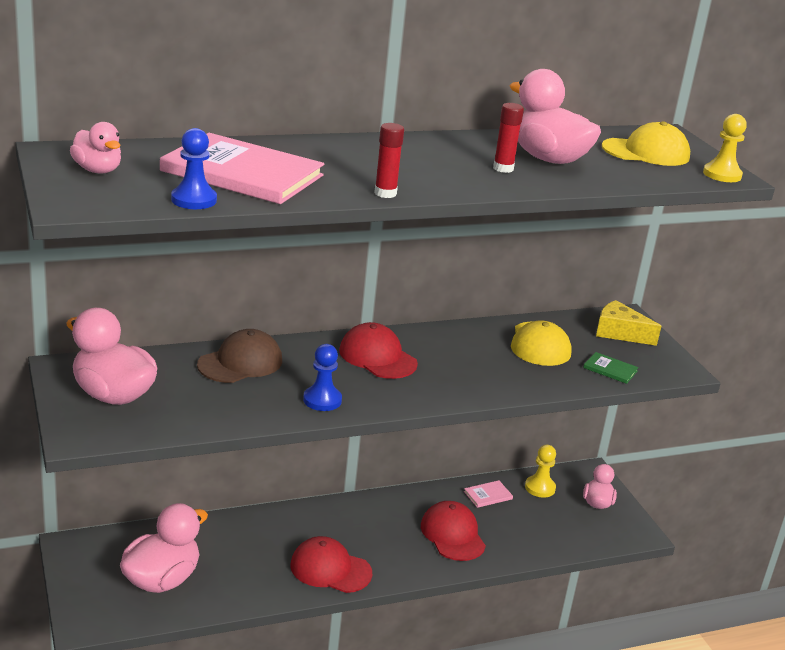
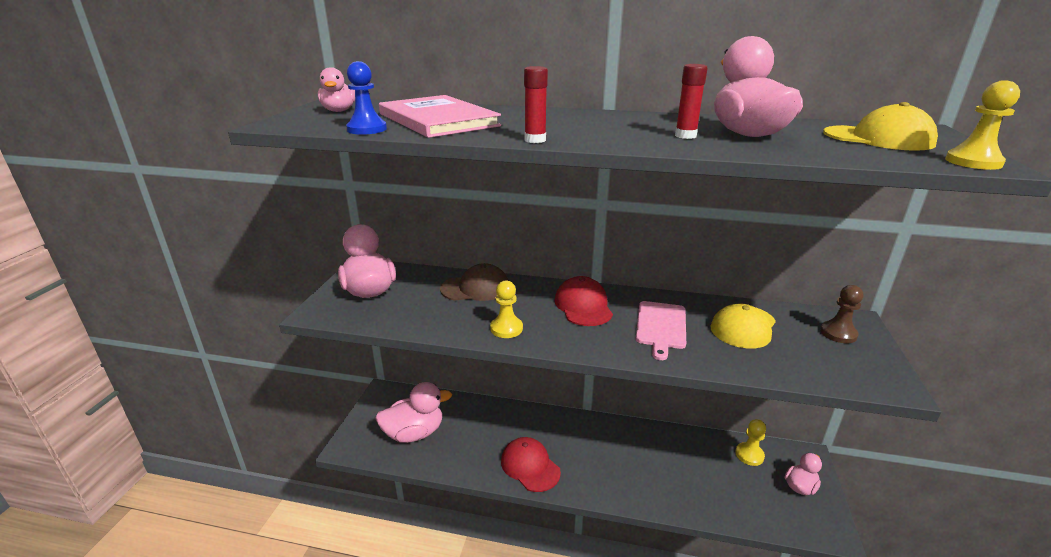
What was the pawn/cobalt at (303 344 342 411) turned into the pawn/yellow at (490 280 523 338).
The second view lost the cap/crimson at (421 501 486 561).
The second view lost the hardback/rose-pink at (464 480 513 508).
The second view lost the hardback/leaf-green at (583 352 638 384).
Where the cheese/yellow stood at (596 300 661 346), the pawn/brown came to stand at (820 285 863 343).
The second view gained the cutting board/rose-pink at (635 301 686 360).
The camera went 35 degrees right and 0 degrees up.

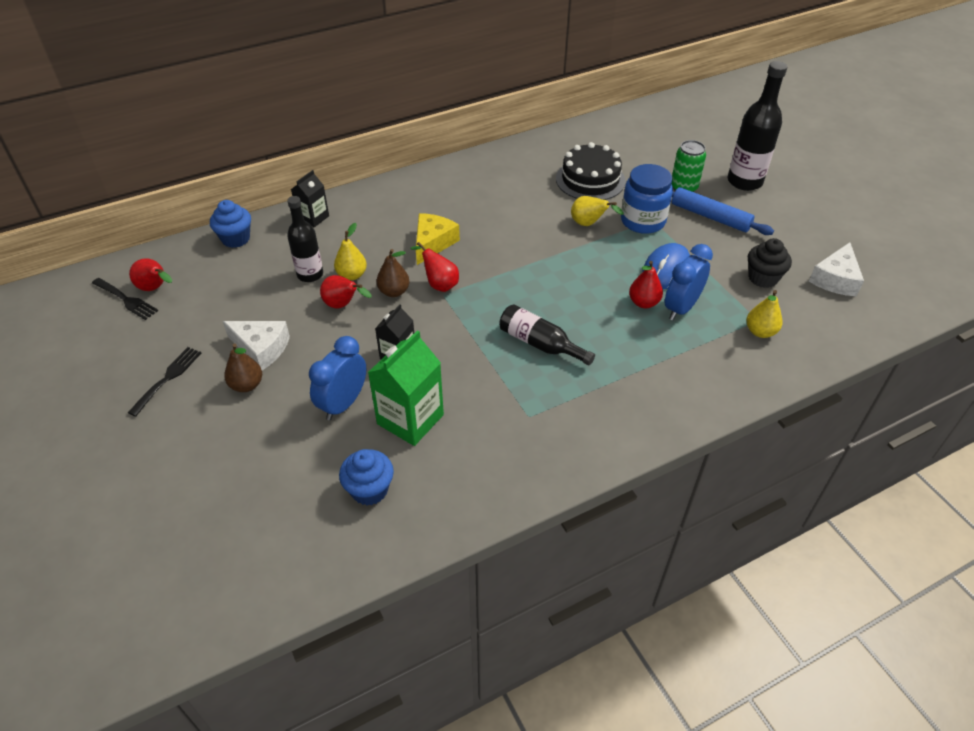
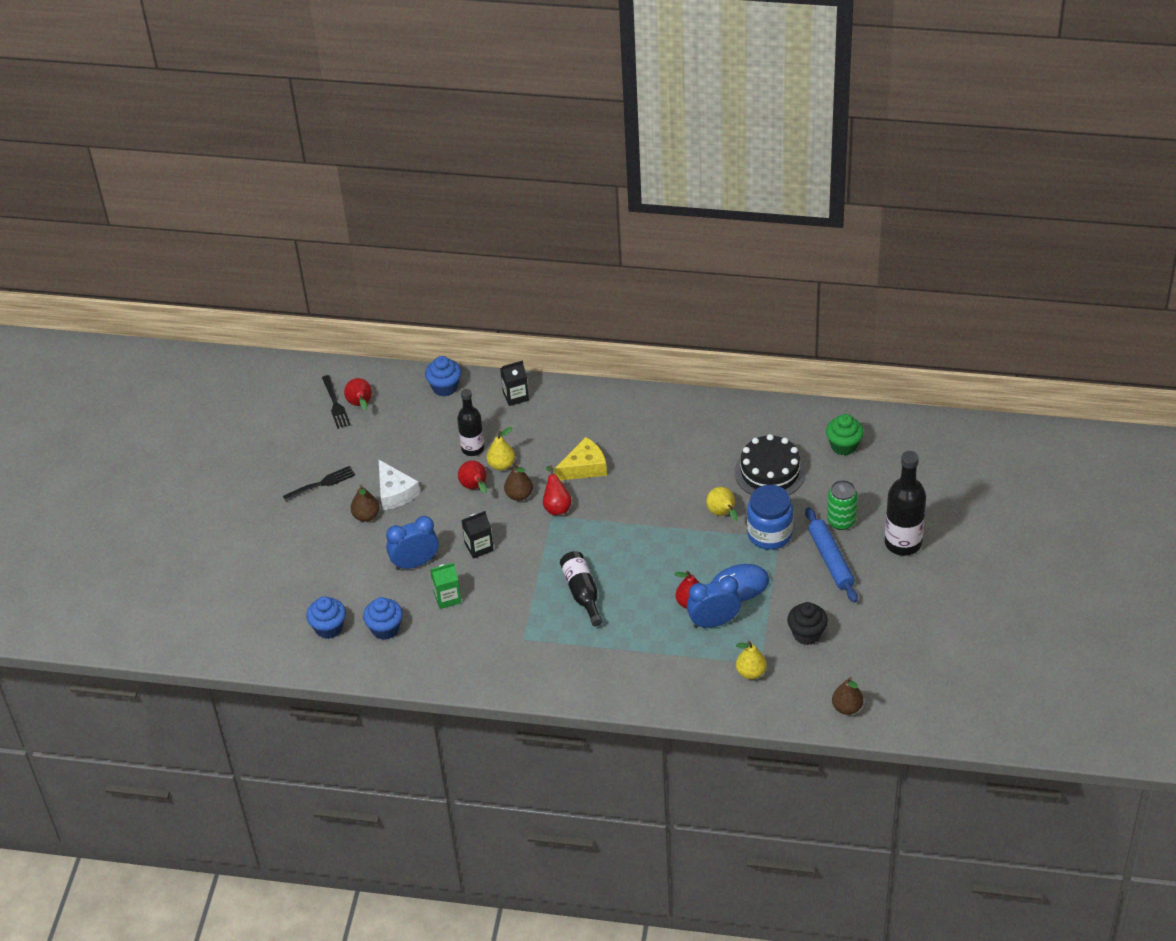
The size of the juice carton/leaf-green at (368 330 444 446) changed by a factor of 0.59.
The second view lost the cheese/snow-white at (809 242 864 297).
The second view gained the muffin/cobalt at (306 596 346 639).
The second view gained the muffin/leaf-green at (826 414 864 456).
The second view gained the pear/brown at (832 677 863 715).
The camera went 40 degrees right and 0 degrees up.

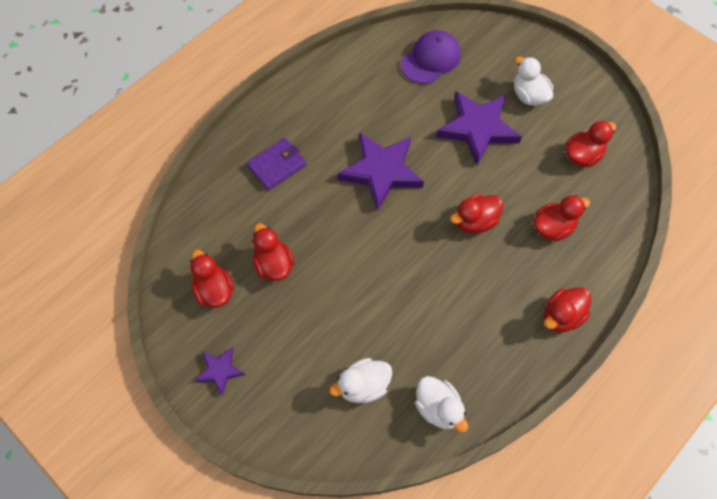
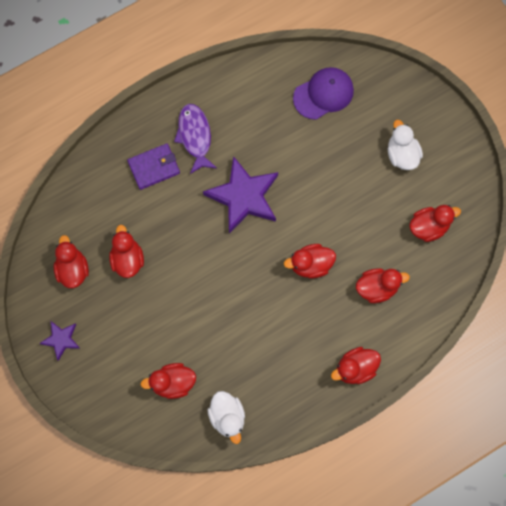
What was the toy duck/snow-white at (329 358 392 403) turned into the toy duck/crimson at (140 363 196 399).
The second view lost the star shape/royal purple at (436 91 522 165).
The second view gained the toy fish/royal purple at (174 104 217 174).
The camera went 15 degrees right and 10 degrees up.

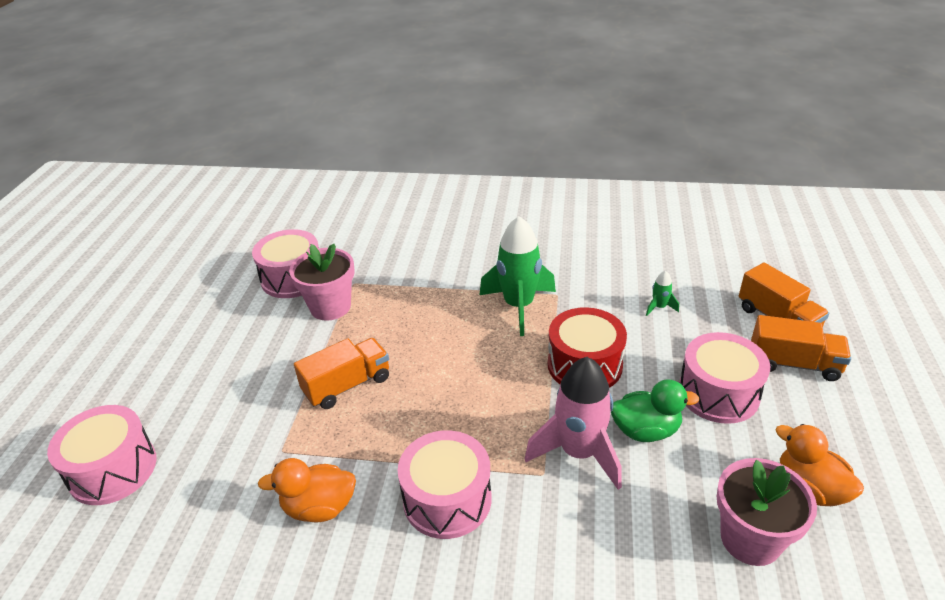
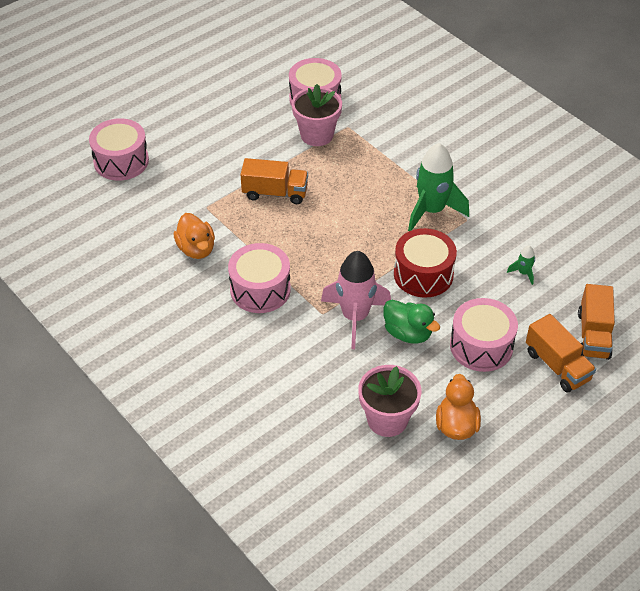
The toy duck/bright orange at (258 458 356 522) ended up facing another way, 150 degrees counterclockwise from before.
The camera went 40 degrees right and 10 degrees up.

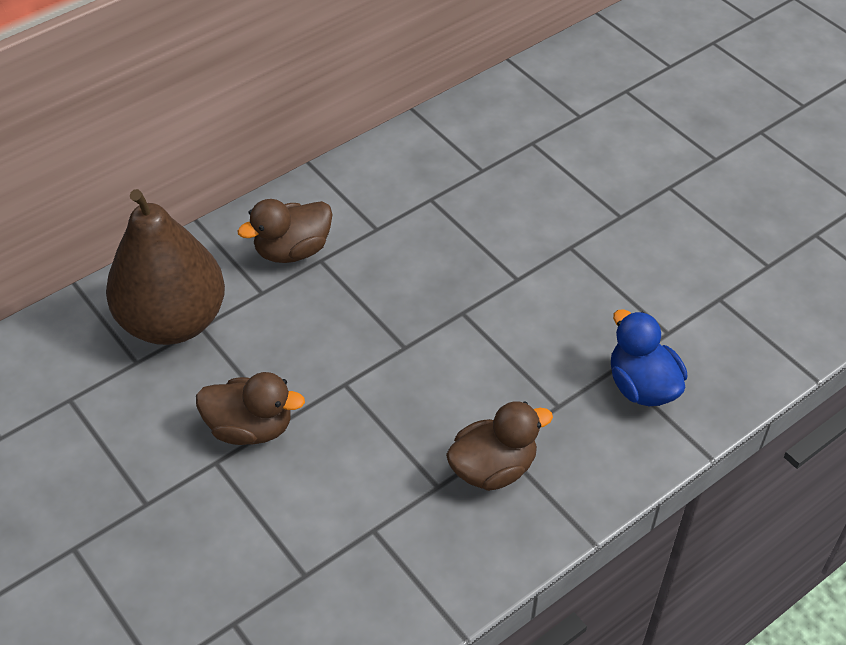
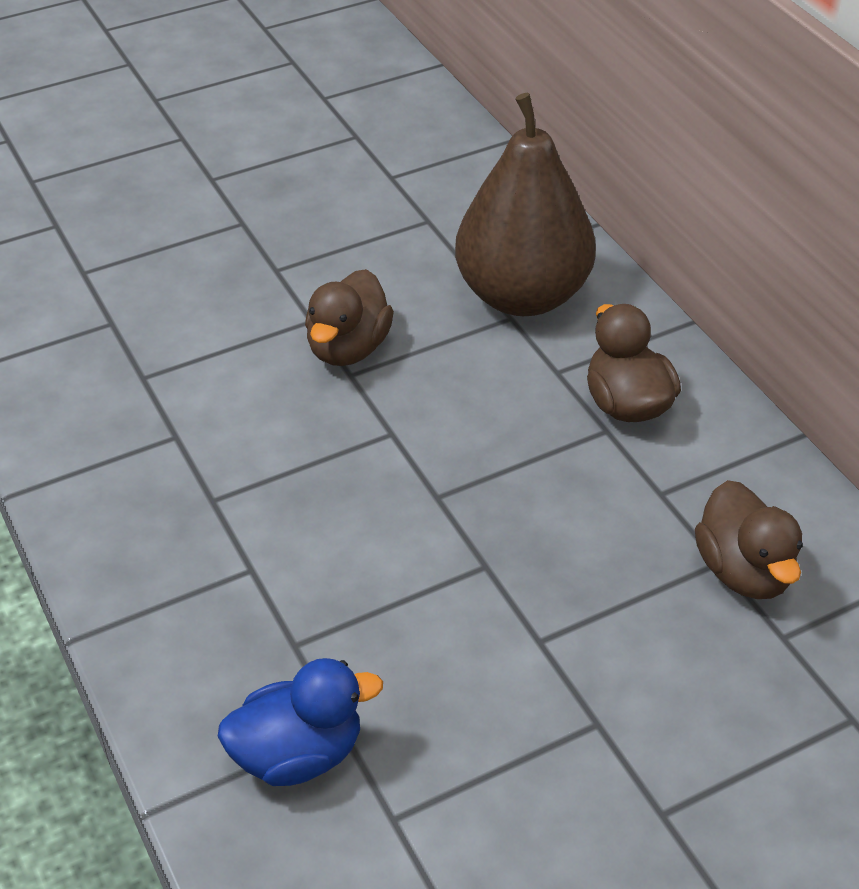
The toy duck/brown ended up elsewhere, having gone from (446 401 553 491) to (695 480 803 599).
The camera went 100 degrees right and 5 degrees down.

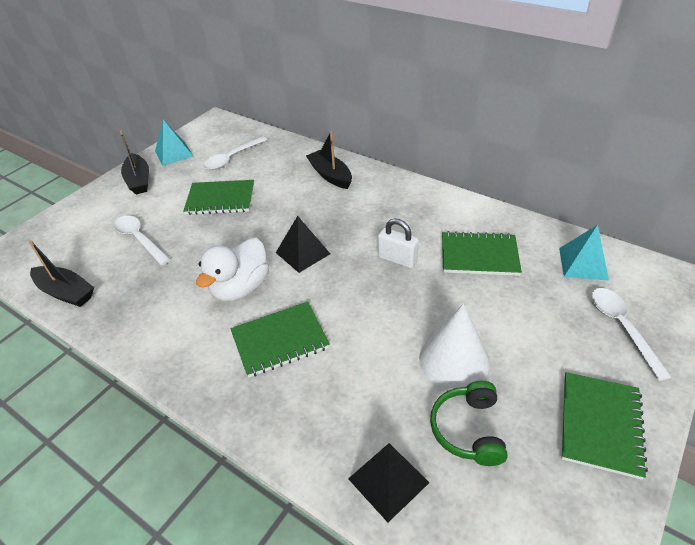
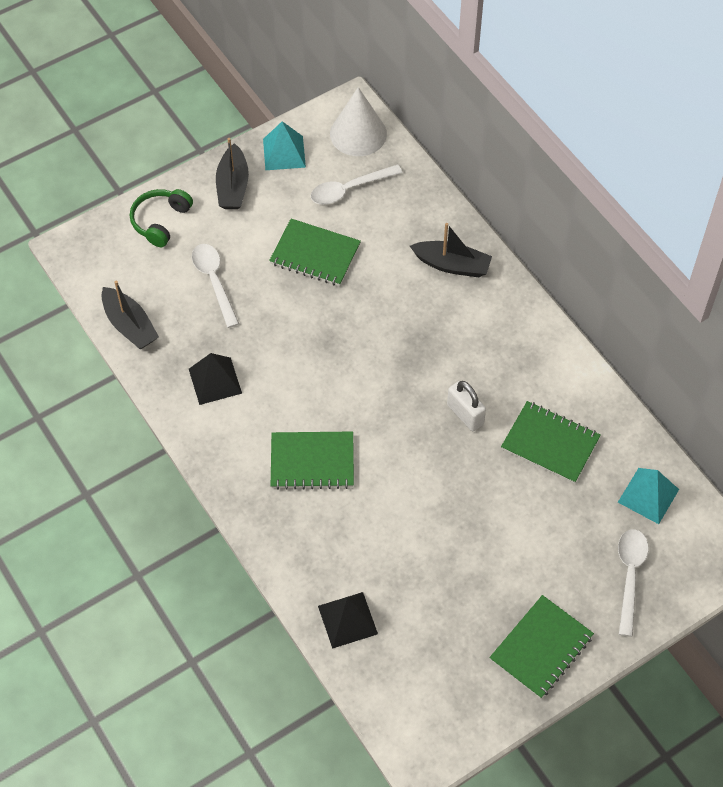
The second view lost the toy duck/snow-white at (196 238 269 301).
The pyramid/black ended up elsewhere, having gone from (276 216 330 273) to (189 353 242 405).
The sailboat/black at (306 131 352 189) ended up facing another way, 120 degrees clockwise from before.
The cone/snow-white ended up elsewhere, having gone from (419 303 490 389) to (330 87 387 156).
The headphones/leaf-green ended up elsewhere, having gone from (430 381 508 466) to (130 189 193 247).
The camera went 20 degrees right and 15 degrees up.

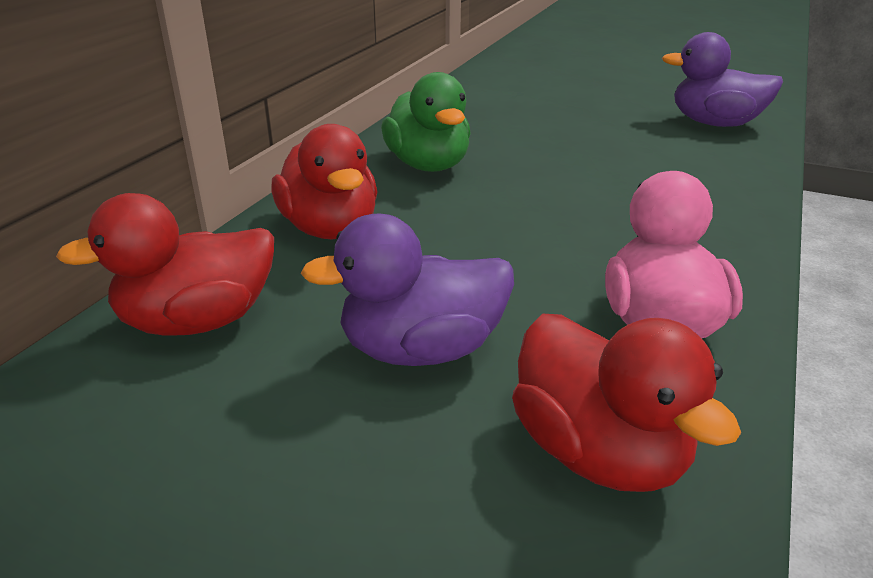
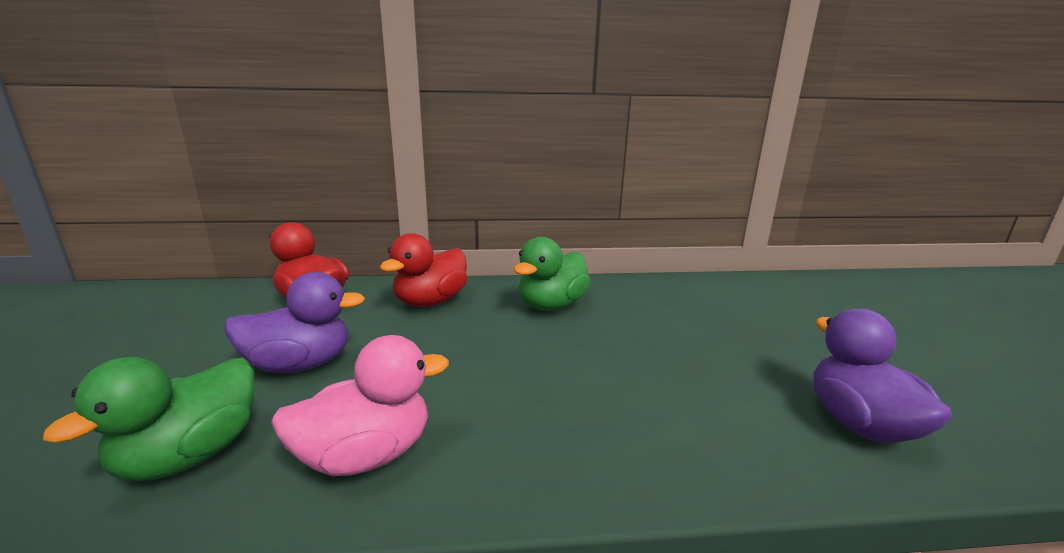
The toy duck/royal purple at (300 214 514 366) ended up facing another way, 120 degrees clockwise from before.
What was the toy duck/crimson at (512 314 741 492) turned into the toy duck/leaf-green at (43 357 254 481).
The camera went 60 degrees right and 10 degrees down.

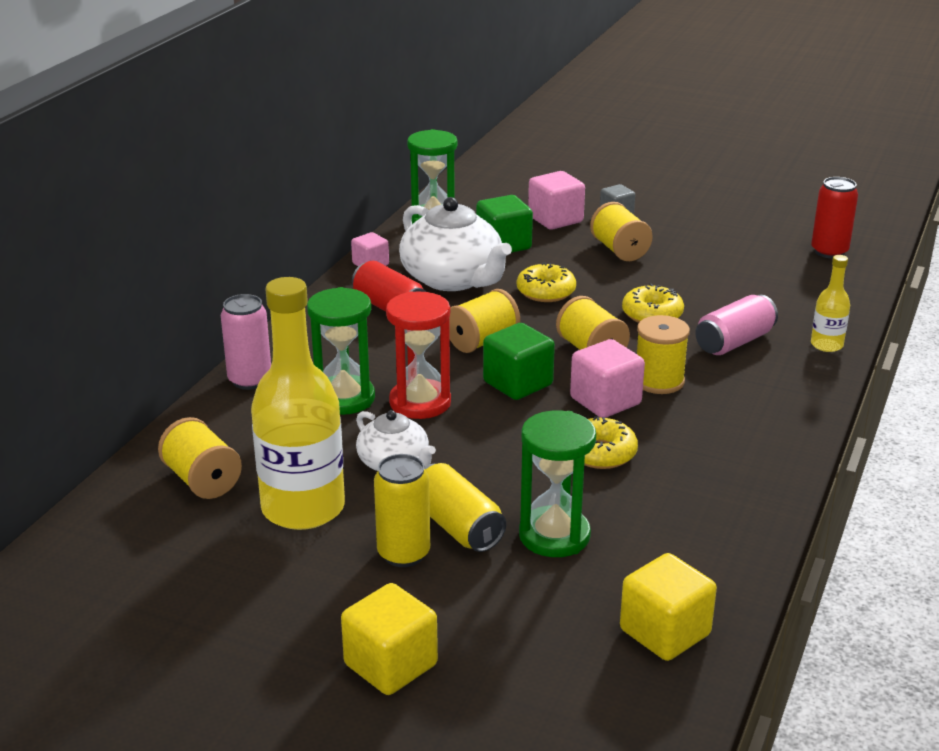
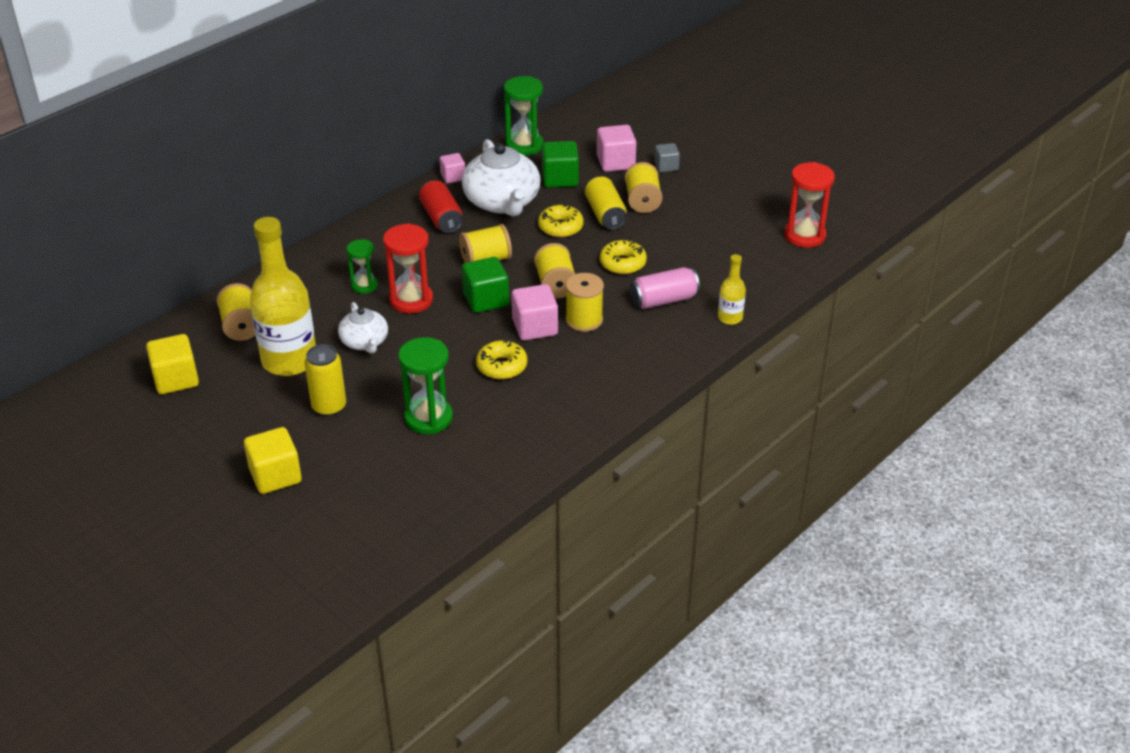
The second view lost the tin/rose-pink at (221 294 271 390).
The size of the sand timer/leaf-green at (307 287 375 415) changed by a factor of 0.62.
The tin/yellow ended up elsewhere, having gone from (424 463 506 552) to (585 176 627 230).
The cube/yellow ended up elsewhere, having gone from (620 553 717 661) to (146 334 199 394).
Where the tin/crimson stood at (811 177 858 259), the sand timer/crimson came to stand at (784 162 835 248).
The camera went 20 degrees right and 10 degrees up.

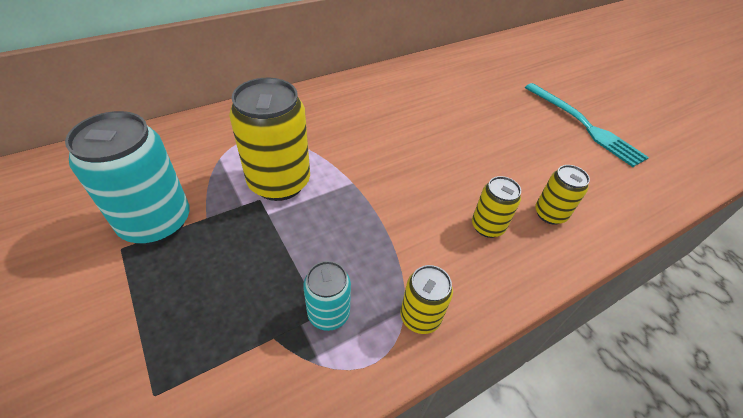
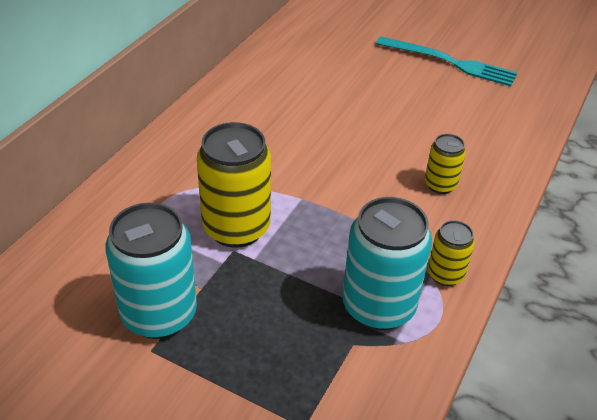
The size of the tin/aqua at (303 261 351 331) changed by a factor of 1.90.
The second view lost the tin/yellow at (535 165 590 225).
The camera went 30 degrees left and 5 degrees down.

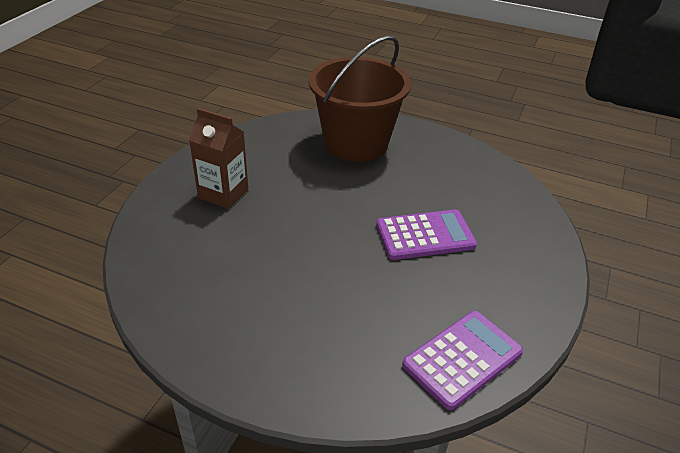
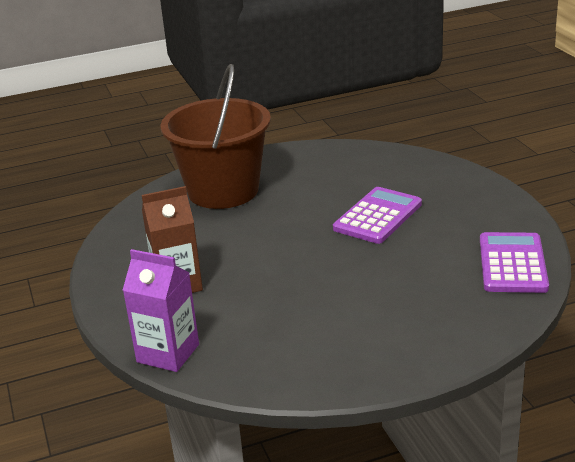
The second view gained the juice carton/royal purple at (123 249 199 372).
The camera went 40 degrees left and 10 degrees down.

